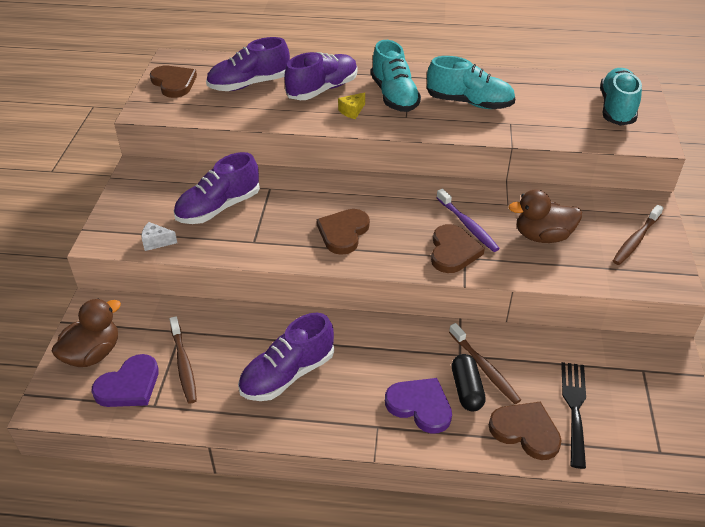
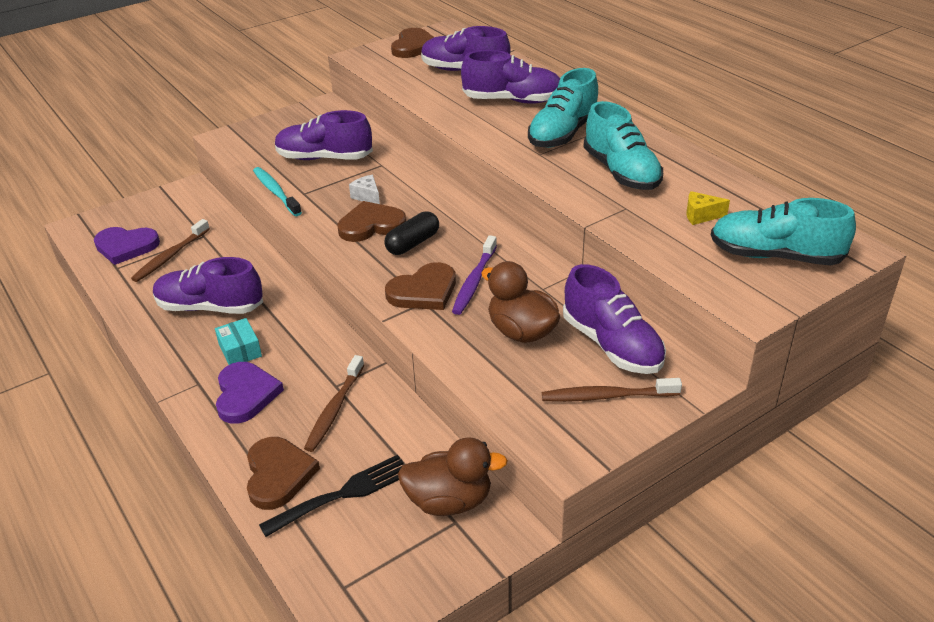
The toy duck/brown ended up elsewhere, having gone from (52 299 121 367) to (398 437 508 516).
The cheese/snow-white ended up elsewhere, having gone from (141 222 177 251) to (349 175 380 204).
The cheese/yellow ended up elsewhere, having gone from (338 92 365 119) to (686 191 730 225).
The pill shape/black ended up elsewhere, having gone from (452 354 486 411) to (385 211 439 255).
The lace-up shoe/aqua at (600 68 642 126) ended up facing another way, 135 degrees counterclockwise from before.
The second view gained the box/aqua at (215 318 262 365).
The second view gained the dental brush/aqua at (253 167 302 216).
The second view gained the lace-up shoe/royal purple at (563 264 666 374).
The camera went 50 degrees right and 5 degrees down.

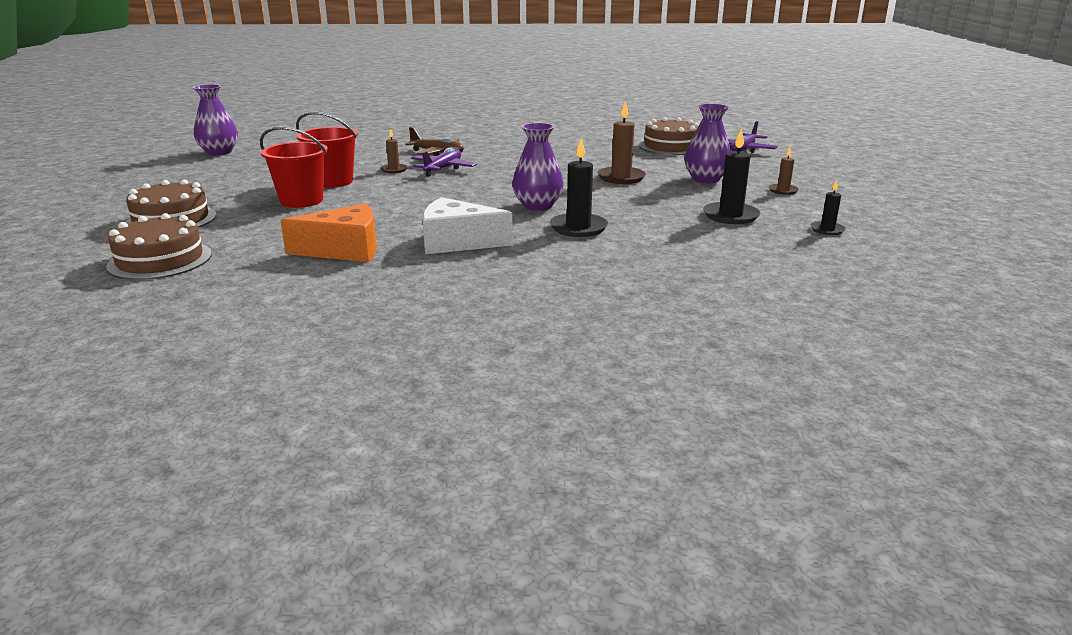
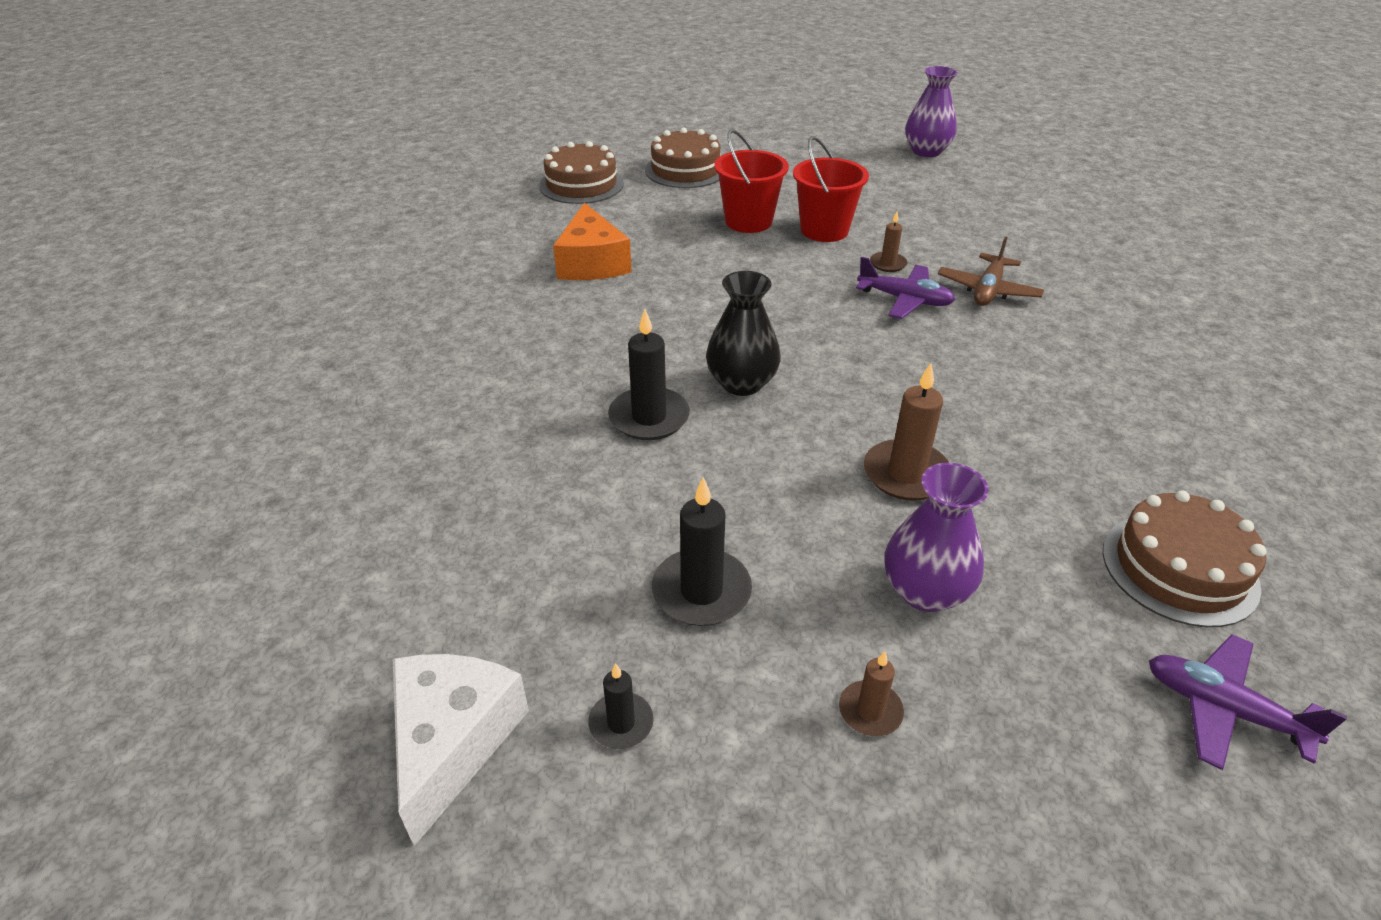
The cheese/snow-white ended up elsewhere, having gone from (422 197 513 254) to (393 654 529 846).
What was the tall vase/royal purple at (512 123 564 211) turned into the tall vase/black at (706 271 781 396).
The camera went 90 degrees right and 15 degrees up.

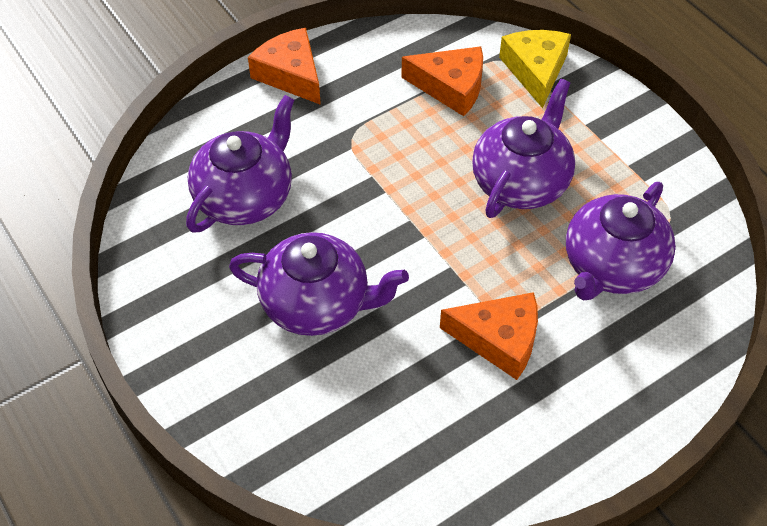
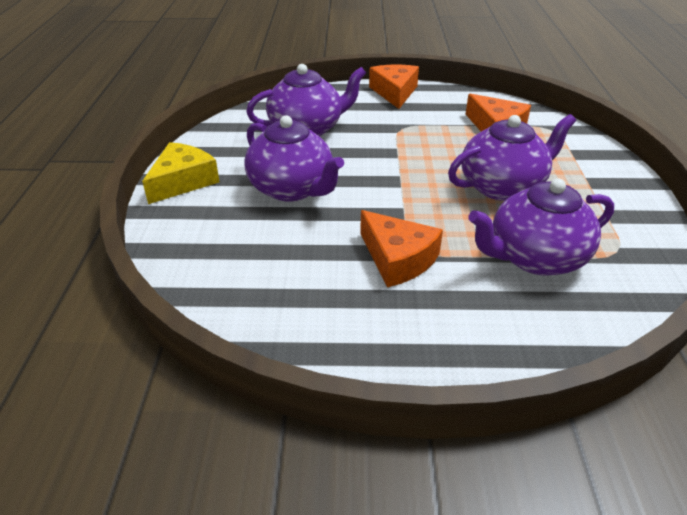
The cheese/yellow ended up elsewhere, having gone from (499 30 571 108) to (142 142 219 204).
The camera went 35 degrees right and 15 degrees down.

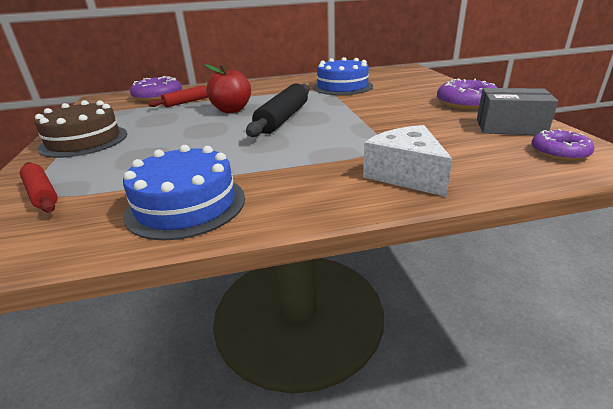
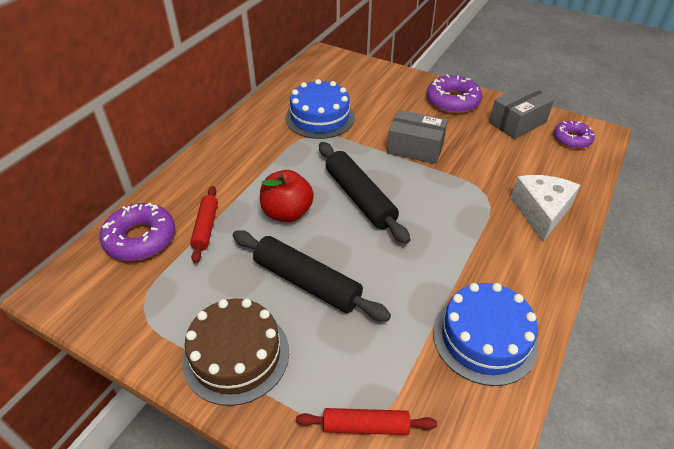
The cheese/snow-white at (363 125 453 197) ended up facing another way, 90 degrees clockwise from before.
The second view gained the pastry roller/black at (233 230 391 322).
The second view gained the box/gray at (387 110 448 164).
The camera went 50 degrees left and 15 degrees up.

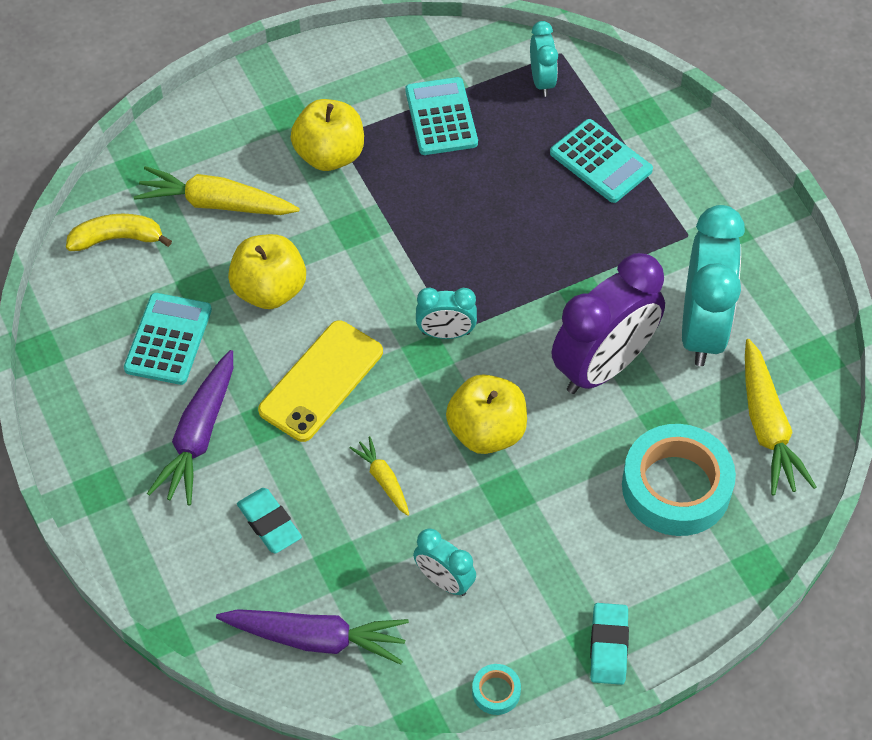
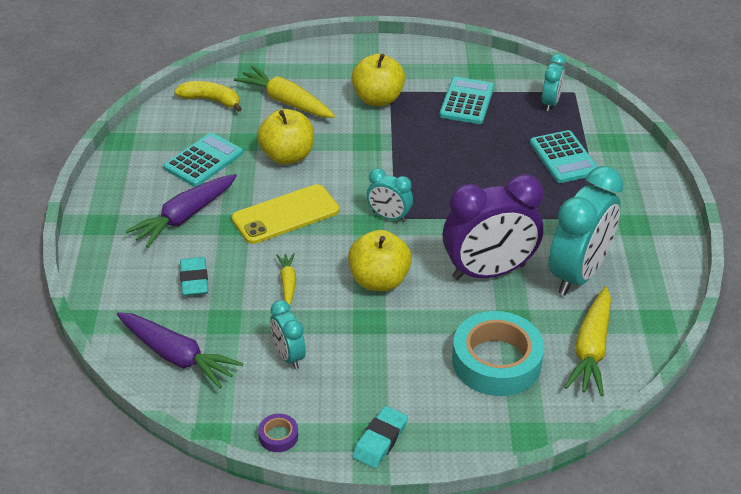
What was the roll of tape/aqua at (472 664 521 715) turned into the roll of tape/royal purple at (258 414 298 452).
The camera went 25 degrees right and 15 degrees down.

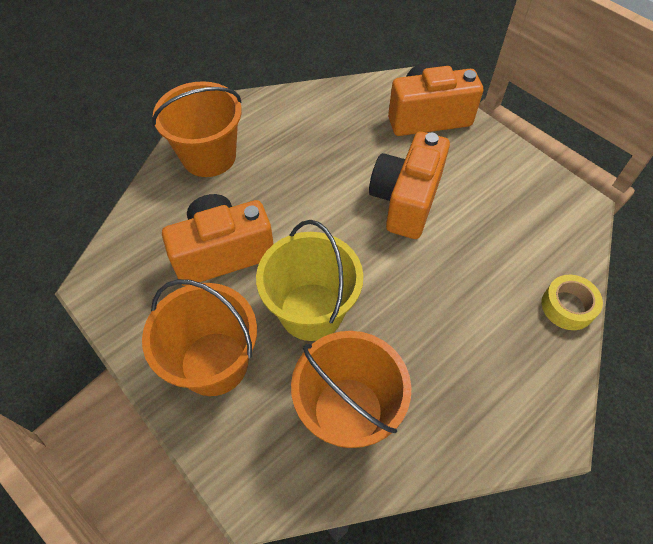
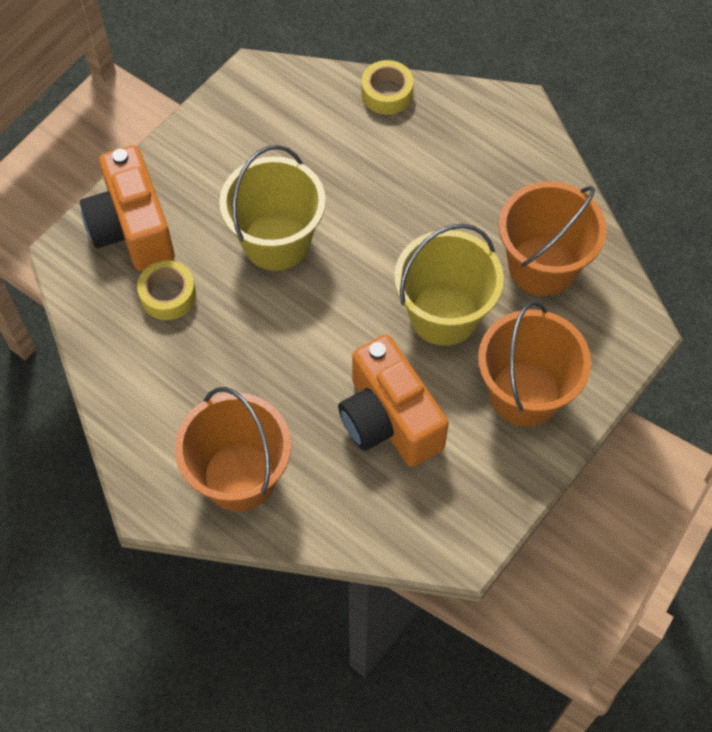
Where the camera/bright orange stood at (369 132 450 239), the pail/yellow came to stand at (219 145 326 271).
The second view gained the roll of tape/yellow at (137 260 196 320).
The camera went 100 degrees left and 5 degrees up.

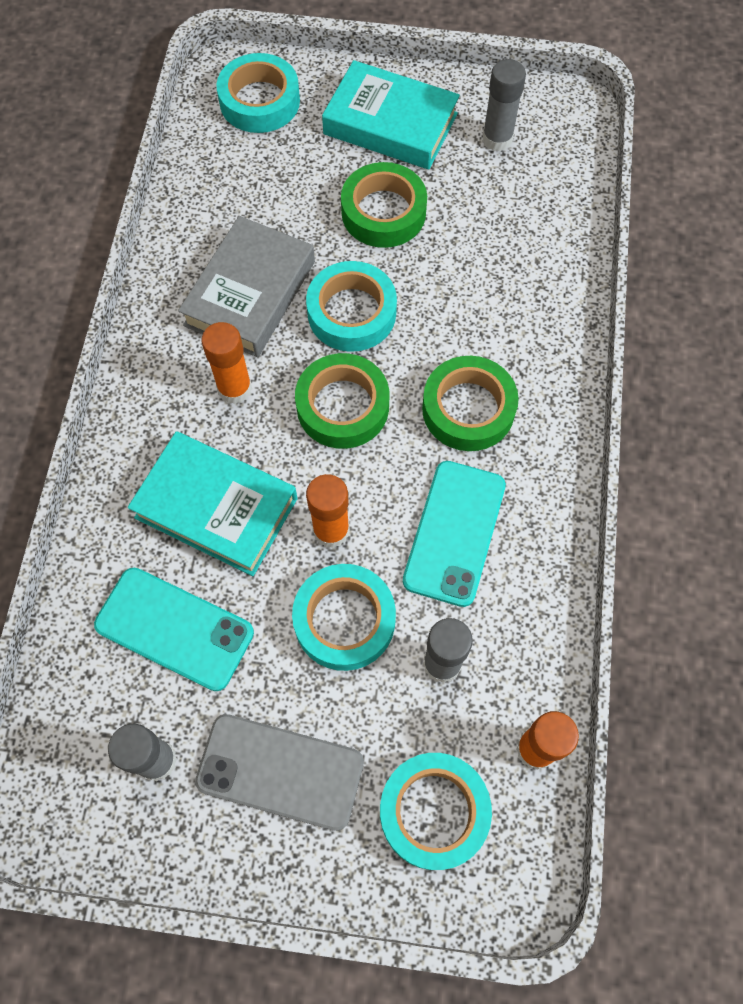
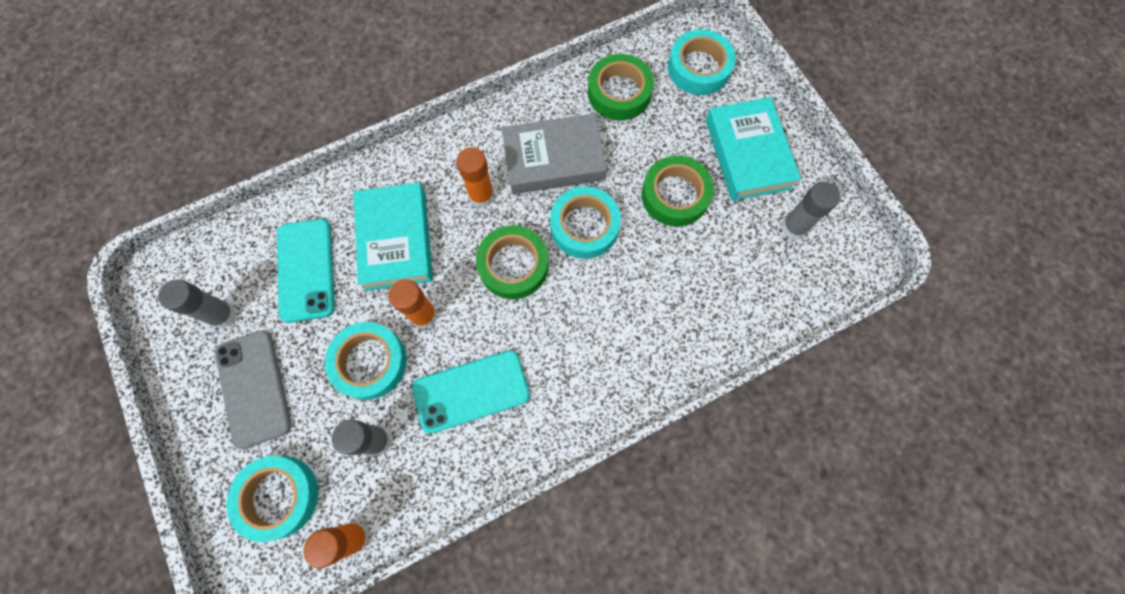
The roll of tape/leaf-green ended up elsewhere, having gone from (422 356 519 451) to (588 54 654 120).
The camera went 55 degrees right and 5 degrees up.

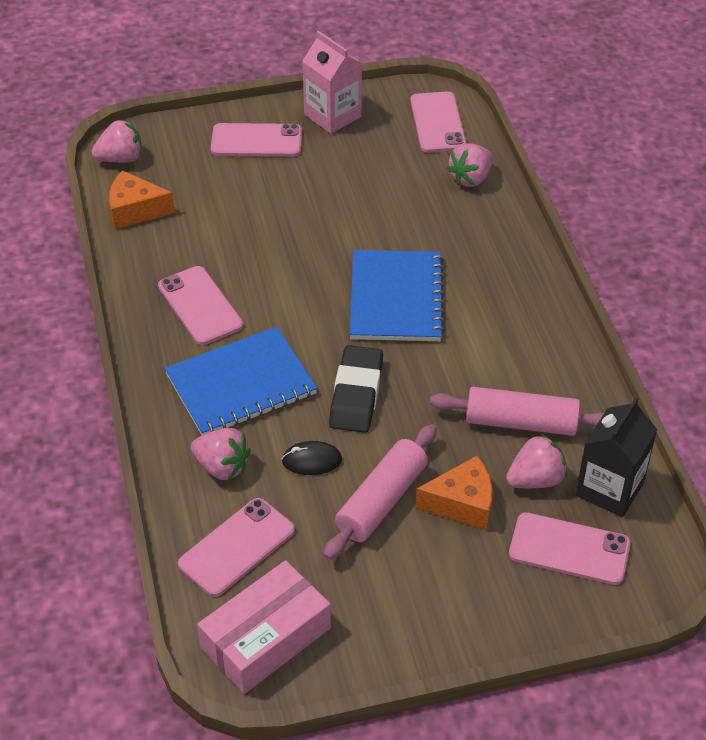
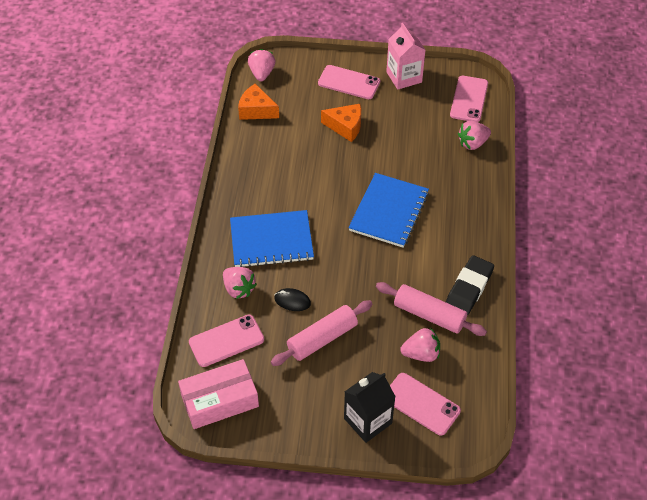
The strawberry/rose-pink at (92 120 142 163) ended up facing another way, 90 degrees counterclockwise from before.
The second view lost the phone/rose-pink at (158 266 243 345).
The gum eraser/black ended up elsewhere, having gone from (329 345 383 433) to (446 255 494 315).
The cheese/bright orange ended up elsewhere, having gone from (415 456 492 530) to (321 104 361 142).
The juice carton/black ended up elsewhere, having gone from (575 397 657 517) to (344 372 396 443).
The camera went 20 degrees right and 5 degrees up.

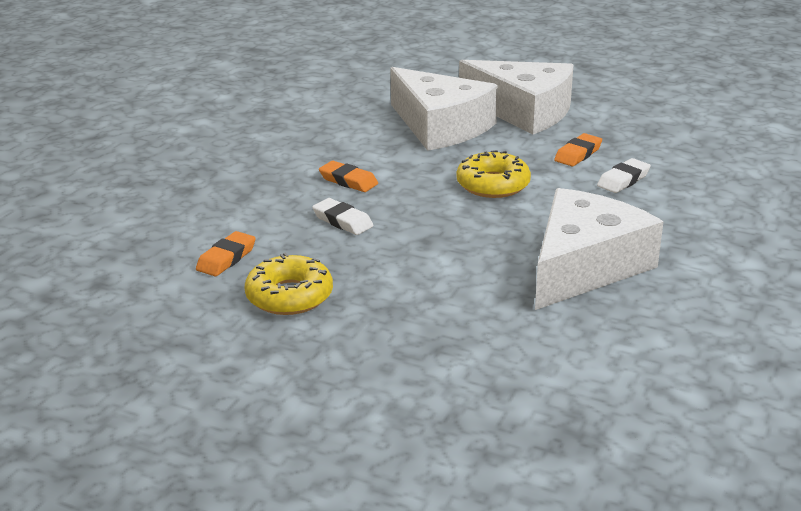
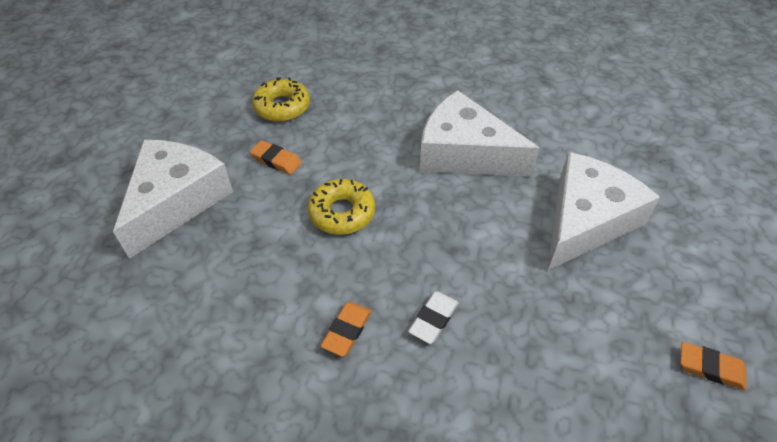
The gum eraser/bright orange ended up elsewhere, having gone from (196 231 256 276) to (680 342 747 390).
The glazed donut/yellow ended up elsewhere, having gone from (245 253 333 315) to (252 77 310 122).
The cheese/snow-white ended up elsewhere, having gone from (390 67 498 151) to (547 152 660 271).
The second view lost the gum eraser/snow-white at (597 158 651 193).
The camera went 100 degrees left and 20 degrees up.

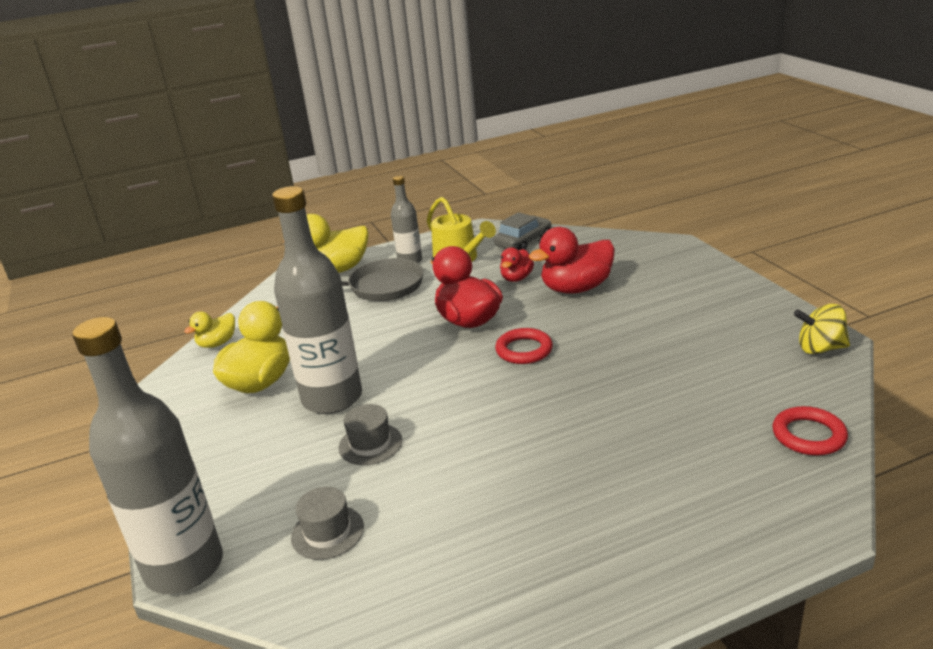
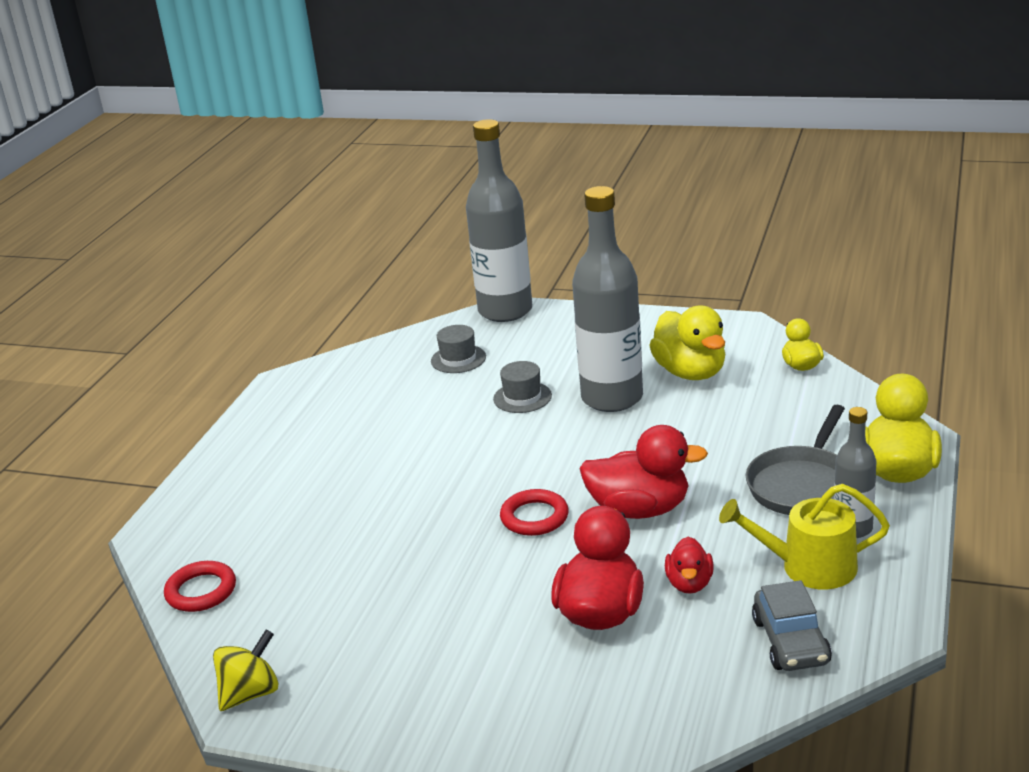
The toy duck/crimson at (500 247 534 282) ended up facing another way, 150 degrees counterclockwise from before.
The camera went 130 degrees right and 0 degrees up.

